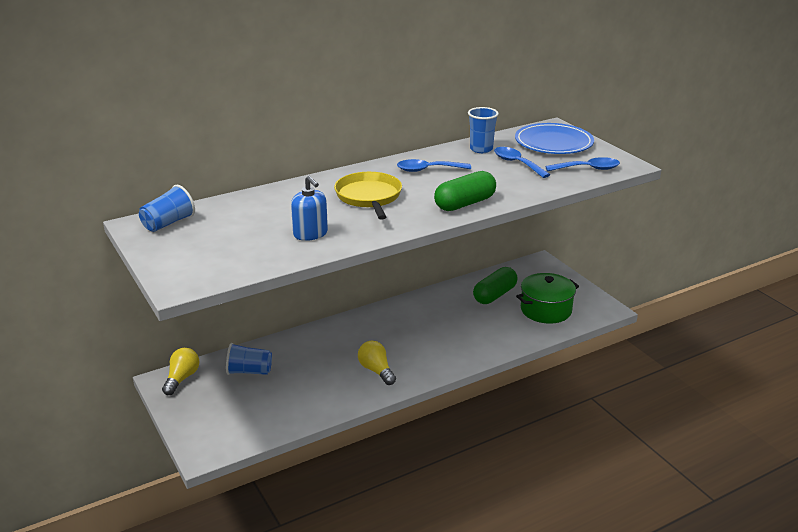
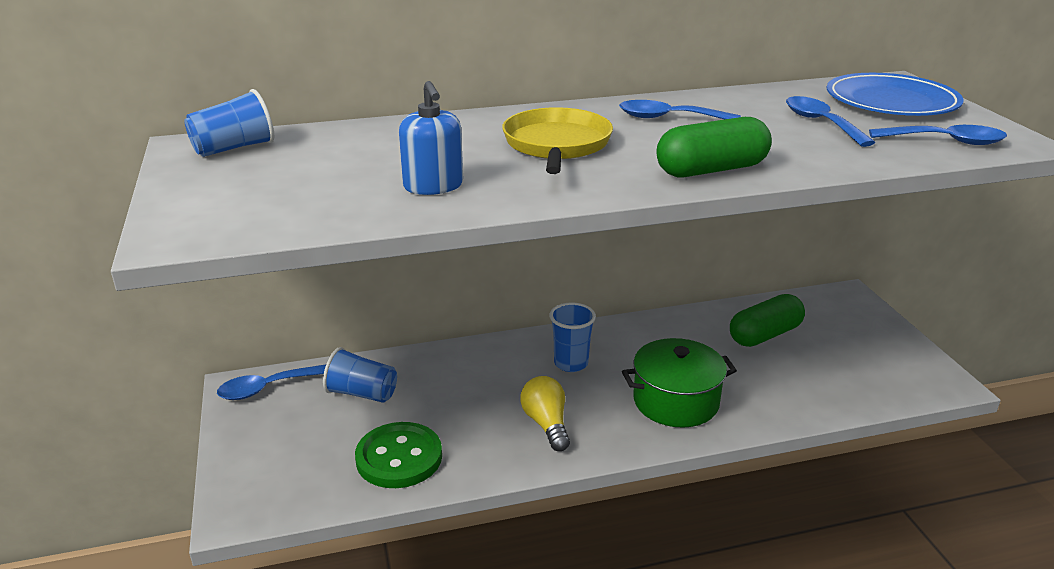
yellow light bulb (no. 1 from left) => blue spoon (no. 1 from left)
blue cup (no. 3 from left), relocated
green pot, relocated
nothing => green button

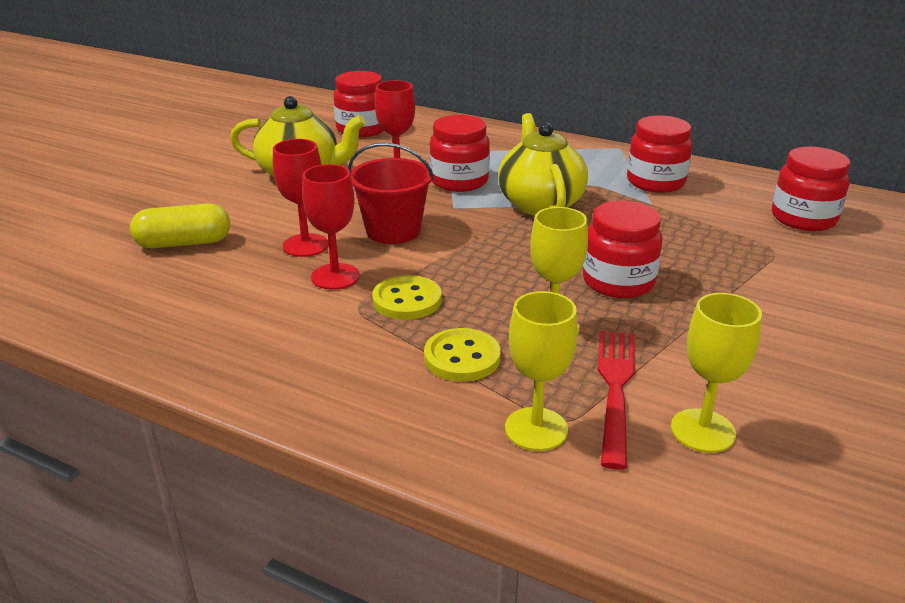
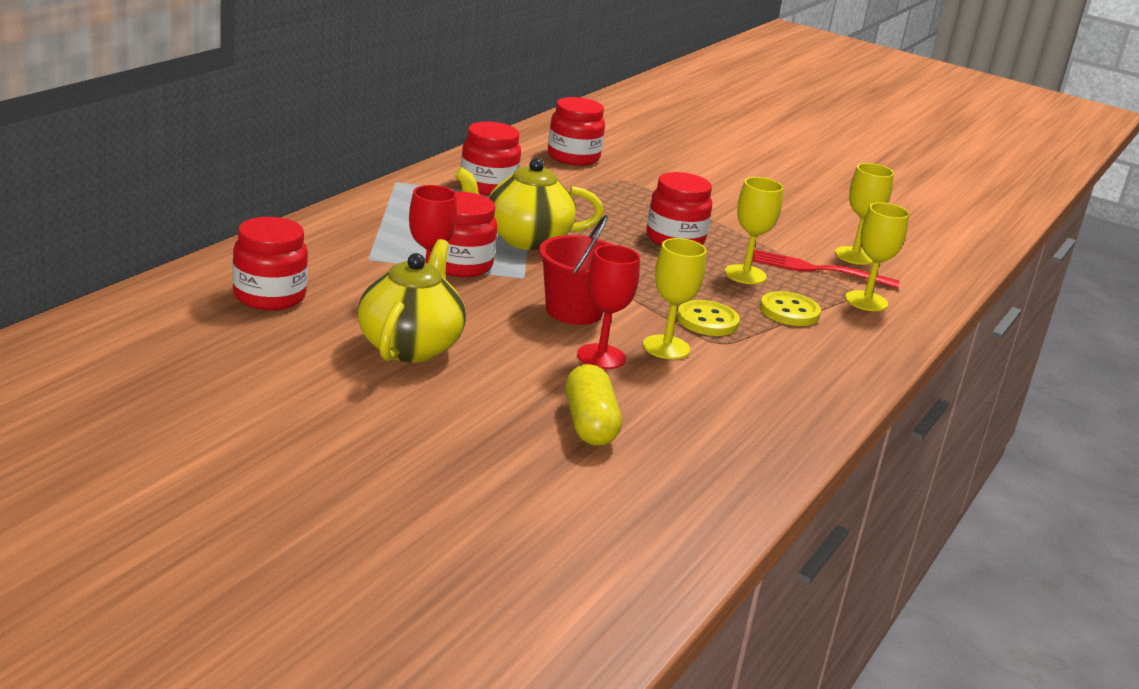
red goblet (no. 2 from left) => yellow goblet (no. 1 from left)

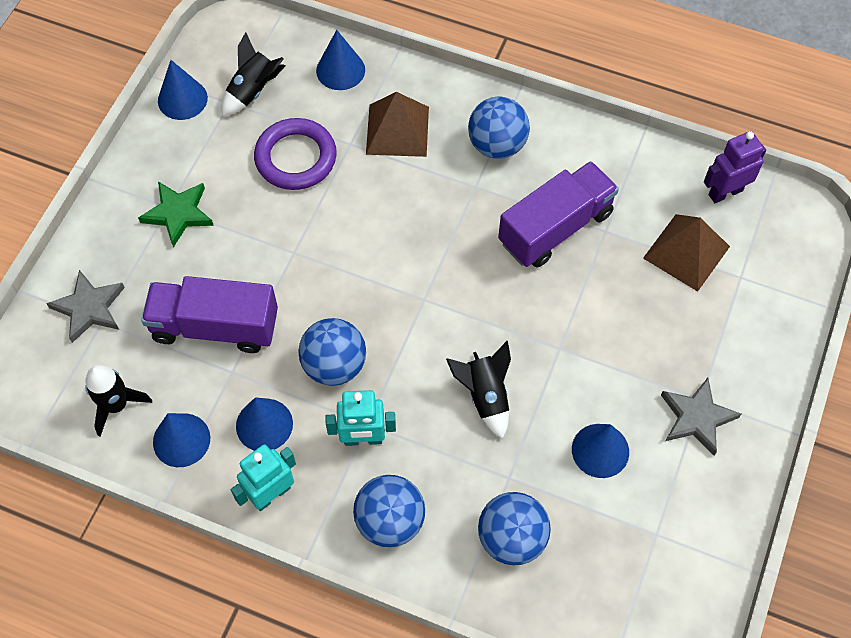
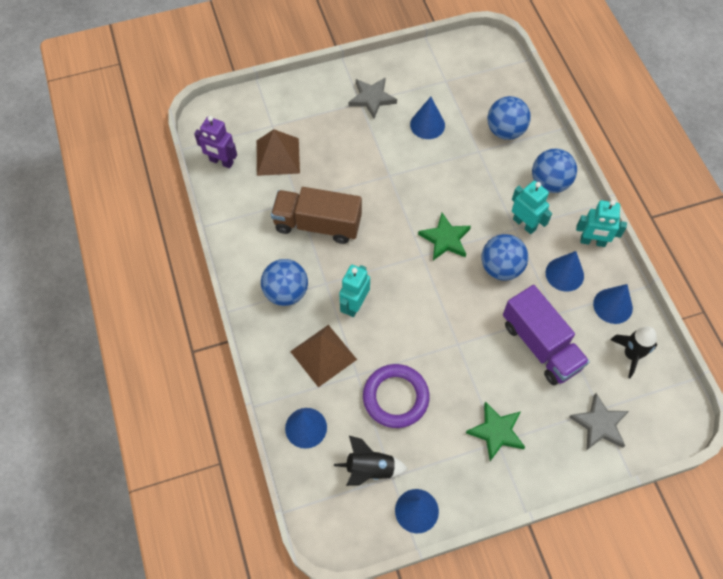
black rocket (no. 3 from left) => nothing
purple truck (no. 2 from left) => brown truck
nothing => turquoise robot (no. 1 from left)
nothing => green star (no. 1 from left)

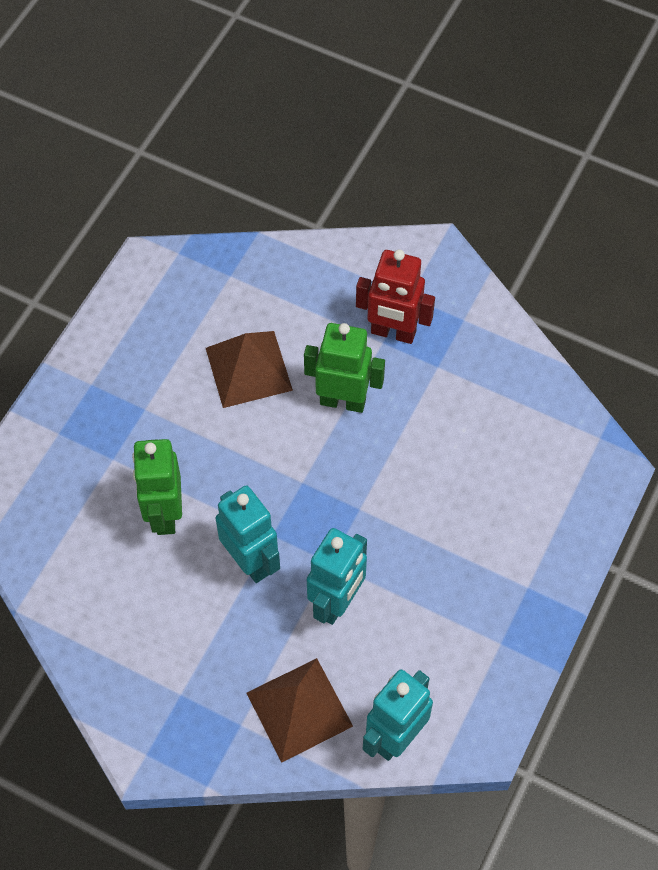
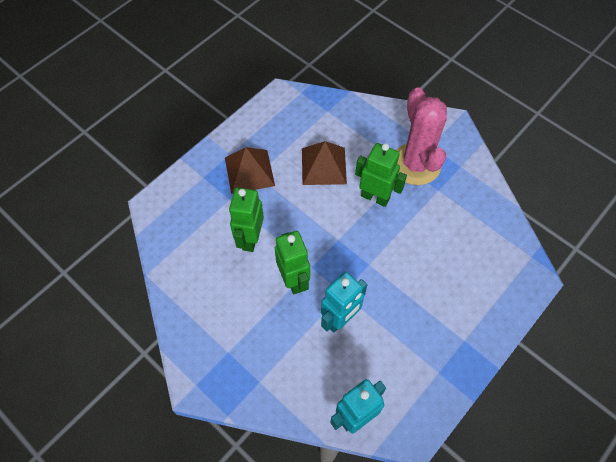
turquoise robot (no. 1 from left) => green robot (no. 2 from left)
brown pyramid (no. 2 from left in the first image) => brown pyramid (no. 1 from left), relocated
red robot => pink cactus

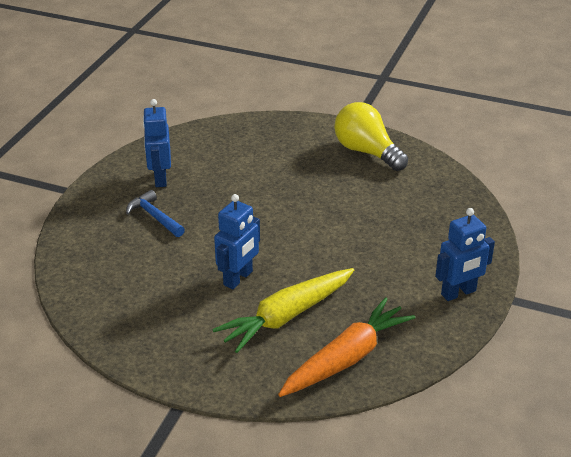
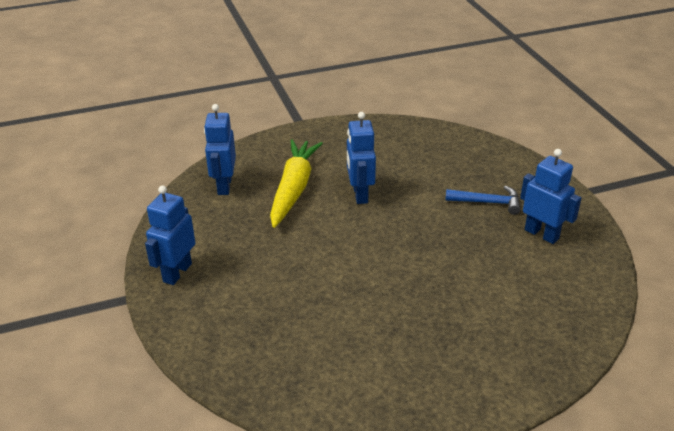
orange carrot => blue robot (no. 2 from left)
yellow light bulb => nothing

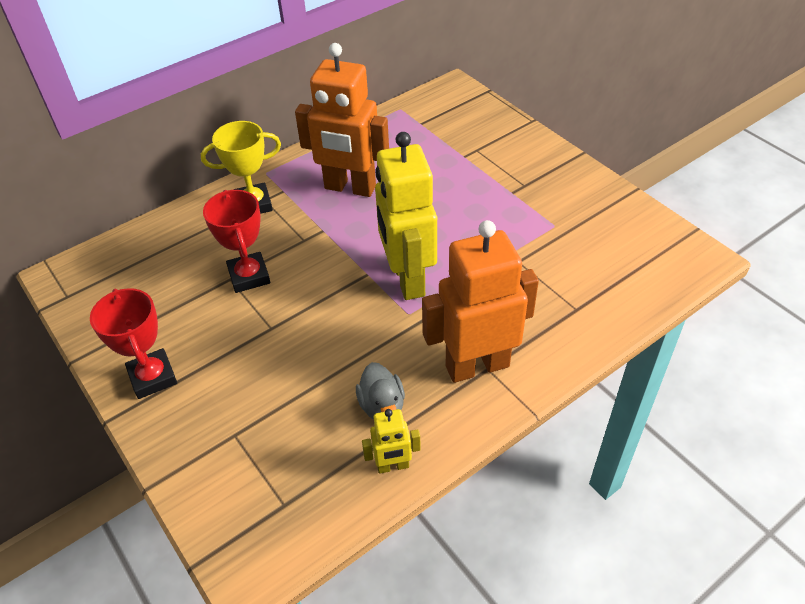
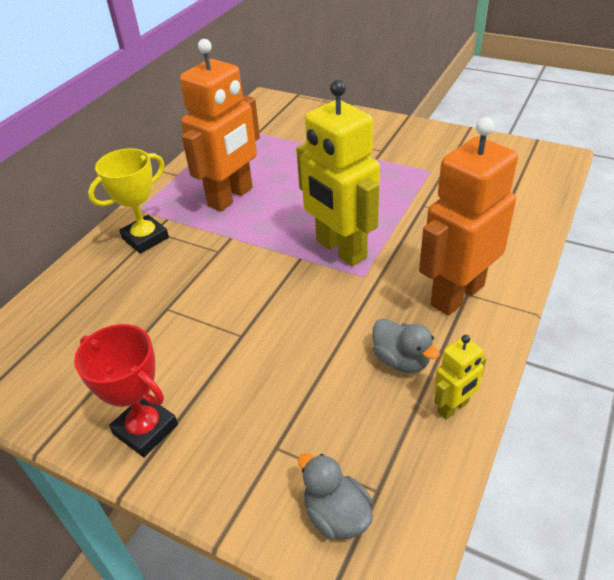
red trophy (no. 2 from left) => nothing
orange robot (no. 1 from left), 45 degrees counterclockwise
nothing => grey duck (no. 1 from left)

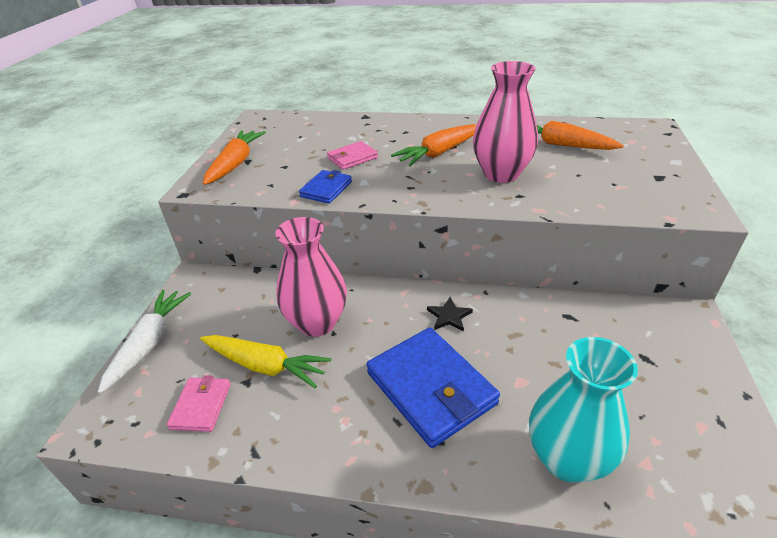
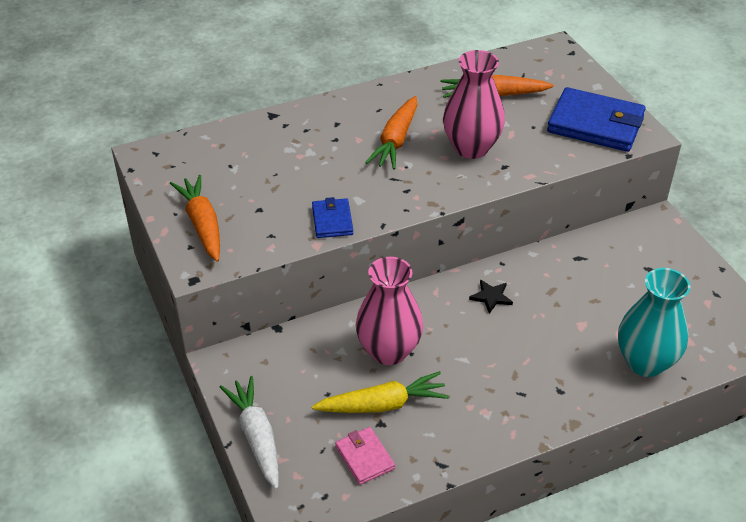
pink wallet (no. 2 from left) => nothing
blue wallet (no. 2 from left), relocated

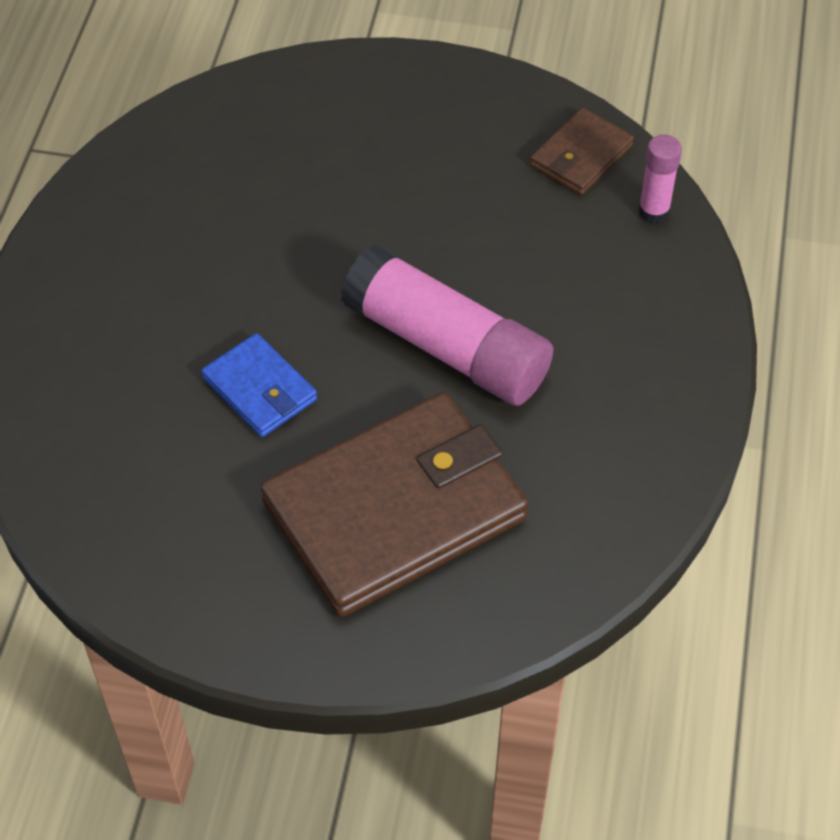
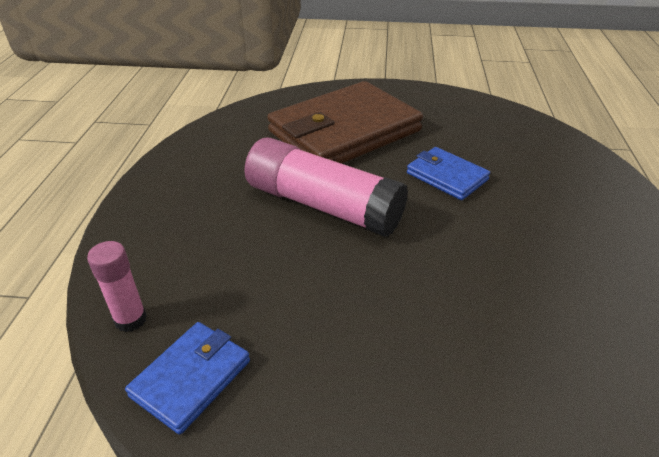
brown wallet (no. 2 from left) => blue wallet (no. 1 from left)

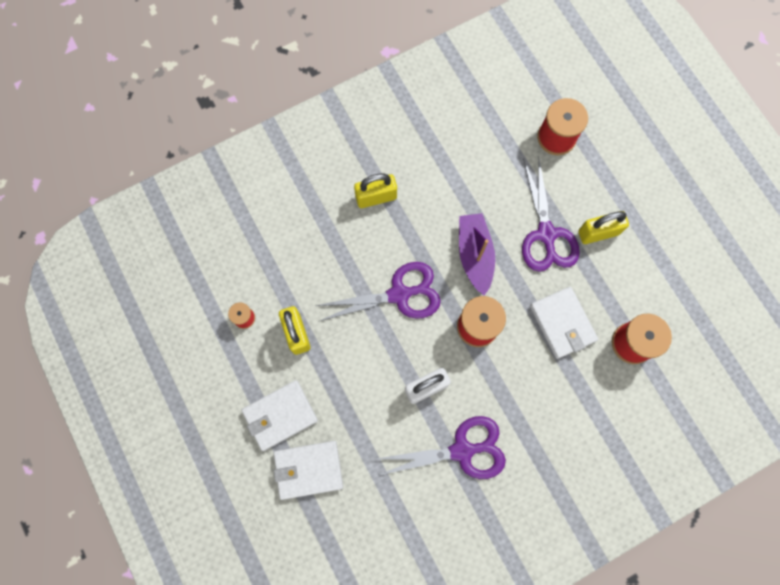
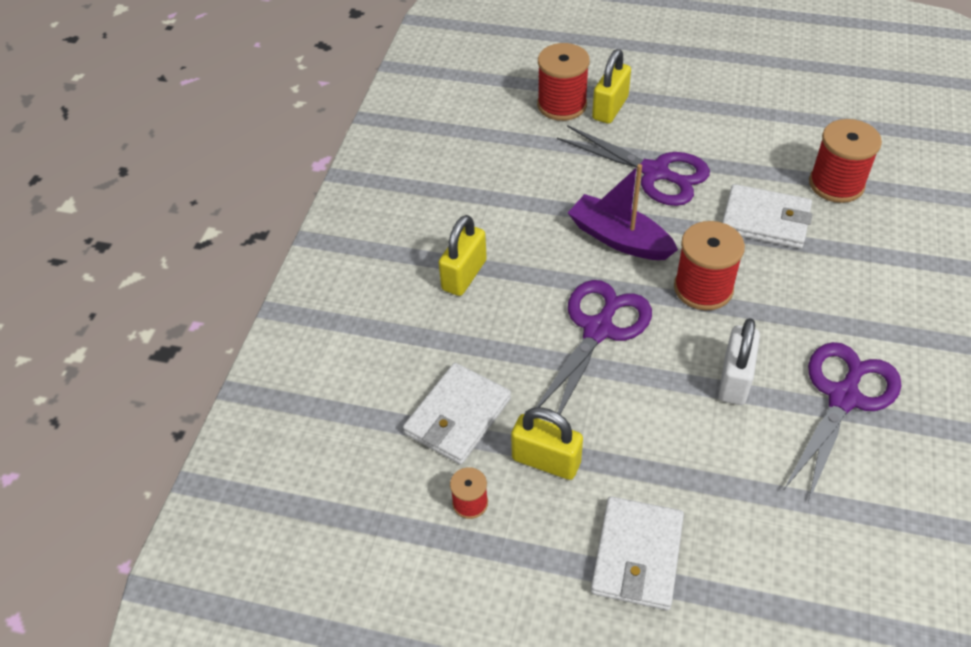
white wallet (no. 2 from left in the first image) => white wallet (no. 1 from left), relocated
yellow padlock (no. 3 from left), relocated

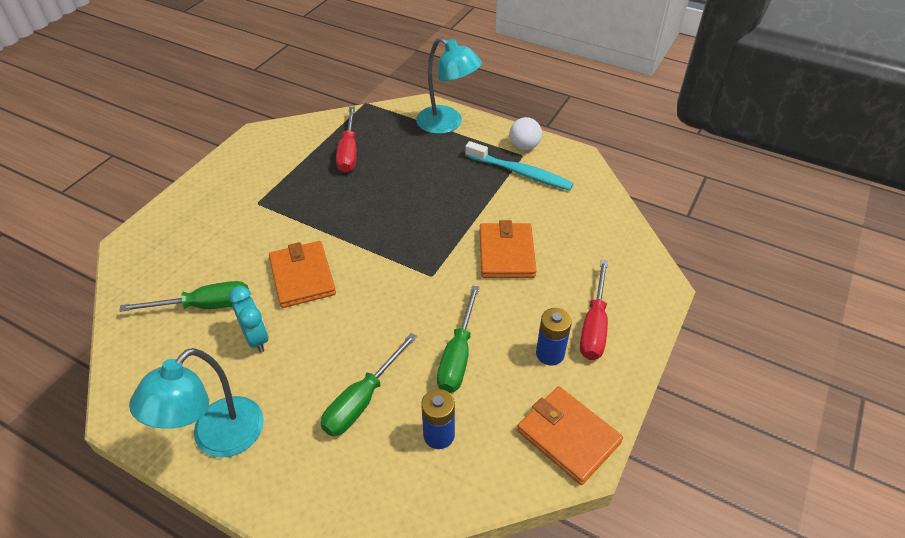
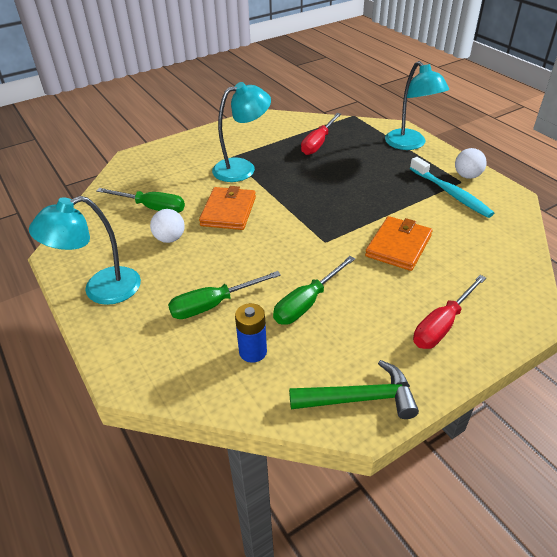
turquoise clock => white ball (no. 1 from left)
orange wallet (no. 3 from left) => green hammer
blue battery (no. 2 from left) => nothing
nothing => turquoise lamp (no. 2 from left)

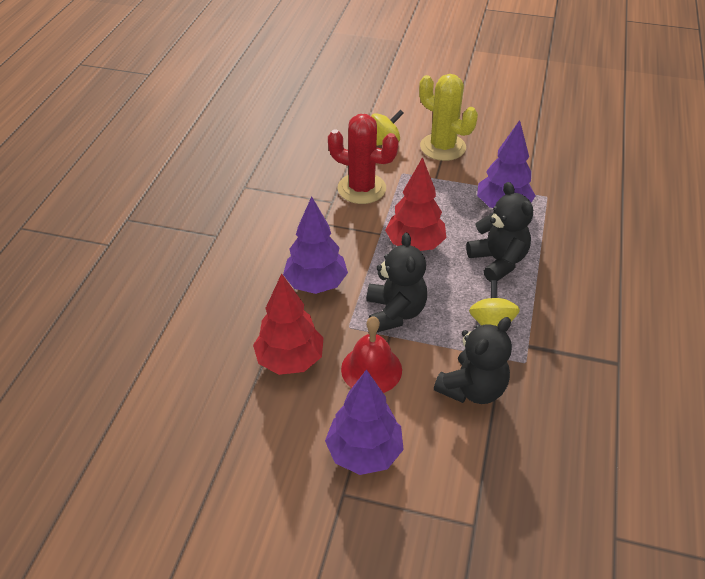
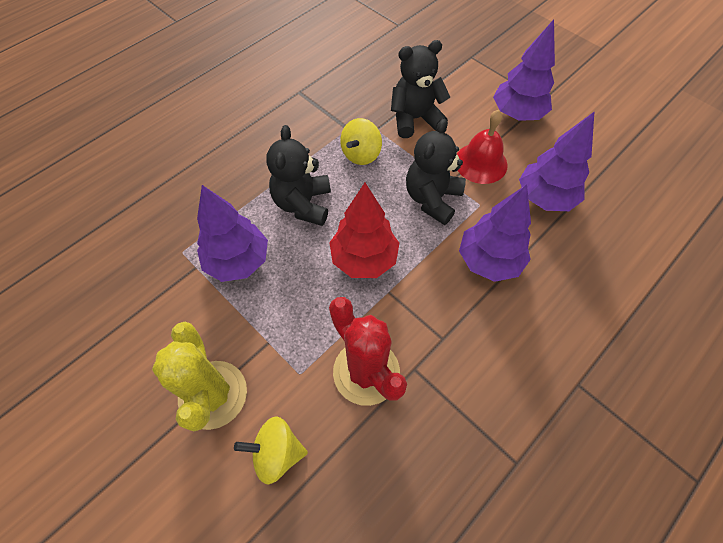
red tree (no. 1 from left) => purple tree (no. 4 from left)

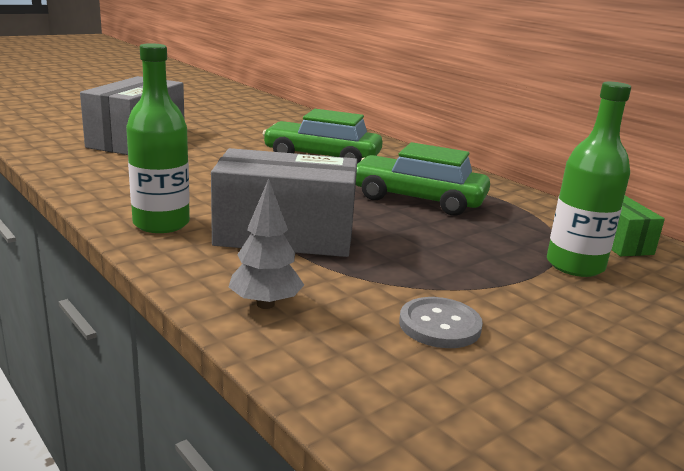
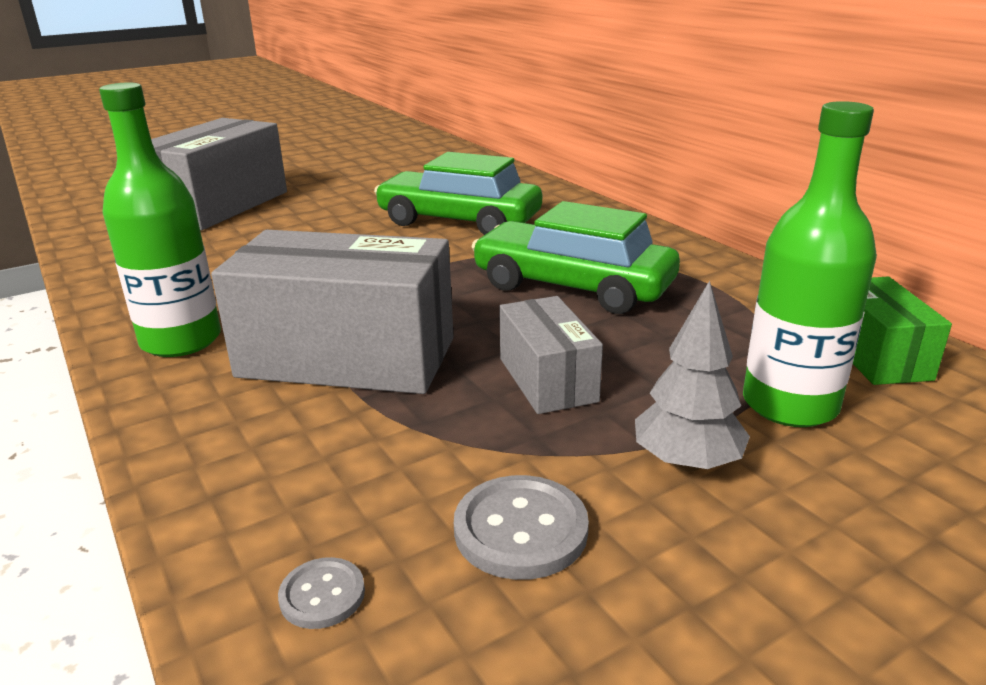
grey tree, relocated
nothing => grey button (no. 1 from left)
nothing => grey box (no. 3 from left)

